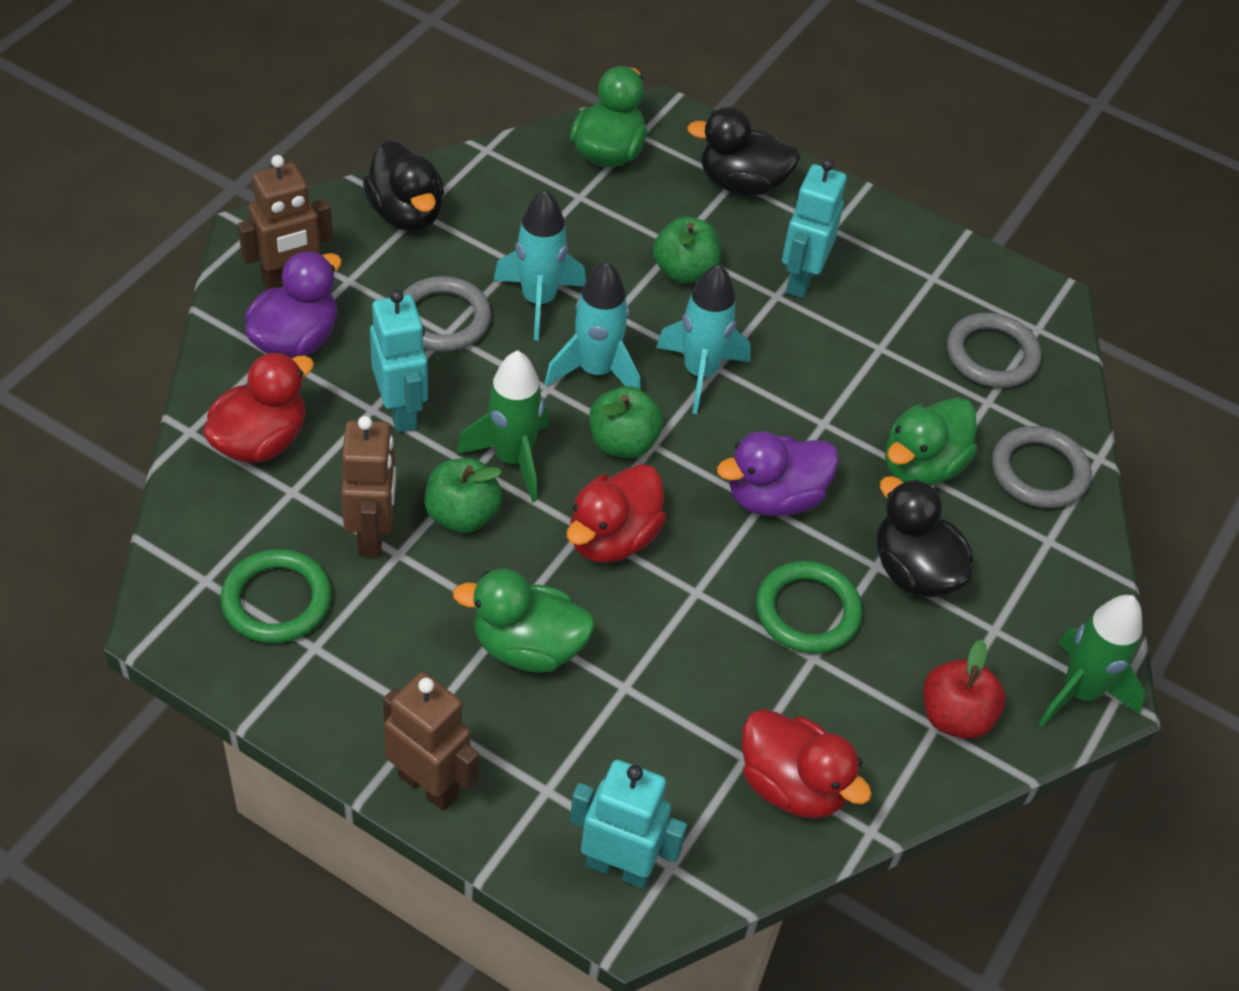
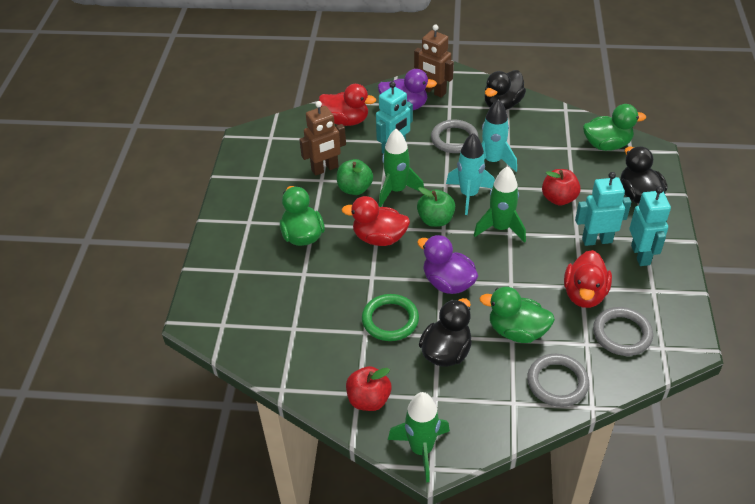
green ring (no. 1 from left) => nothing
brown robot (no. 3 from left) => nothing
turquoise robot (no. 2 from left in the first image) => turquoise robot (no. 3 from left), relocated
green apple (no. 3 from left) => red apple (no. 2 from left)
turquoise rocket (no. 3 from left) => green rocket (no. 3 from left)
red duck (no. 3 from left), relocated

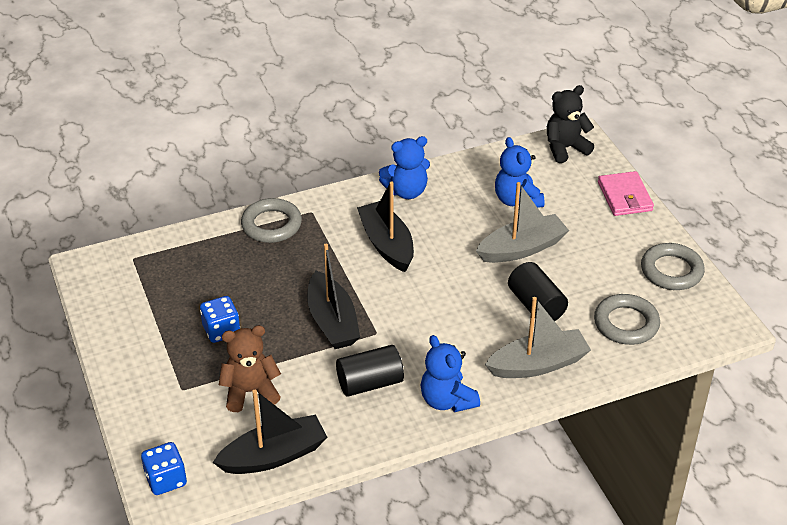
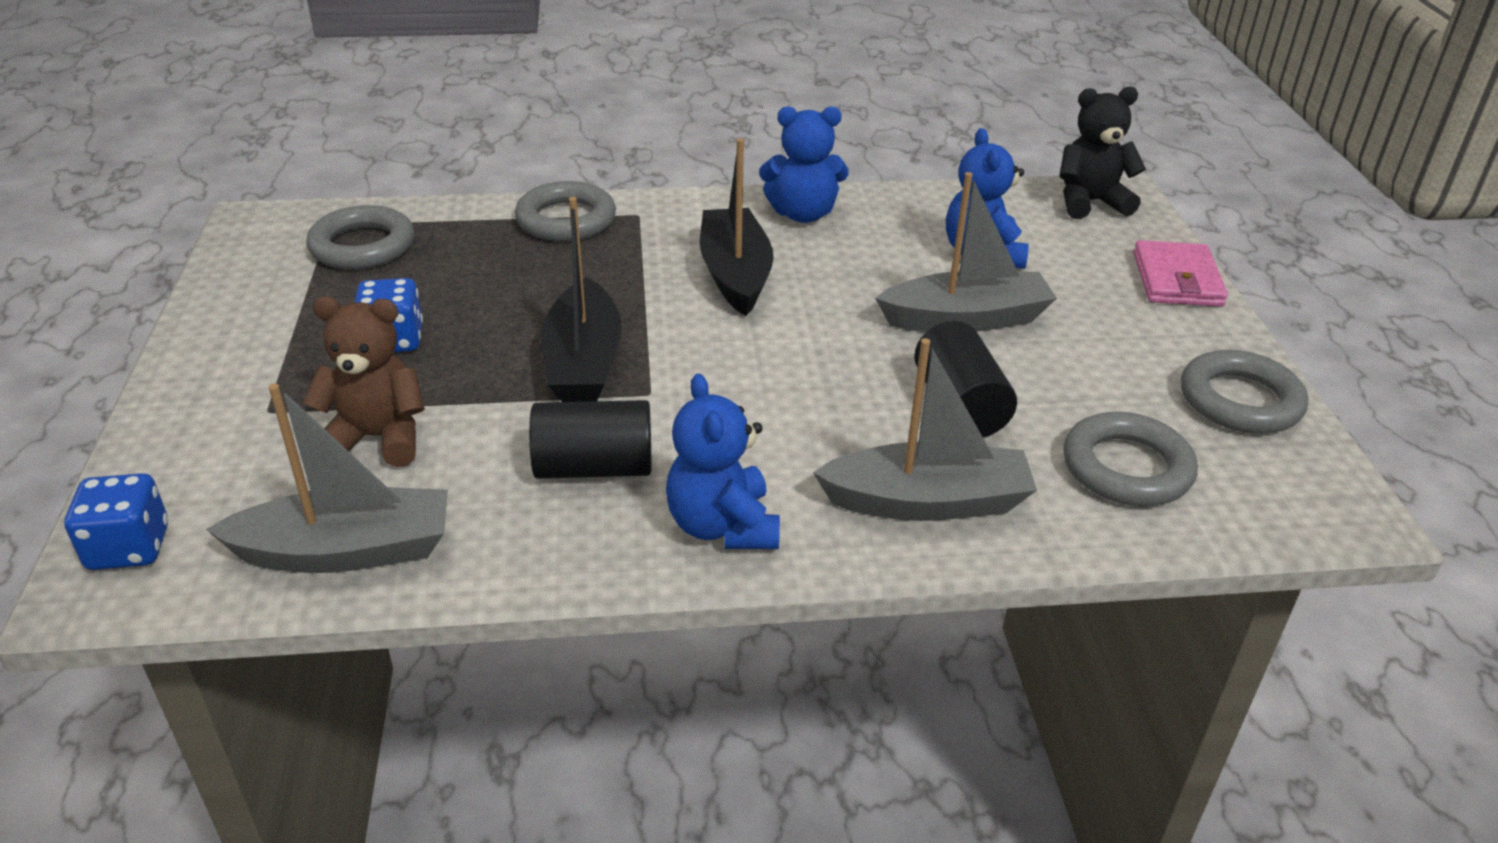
black boat (no. 1 from left) => grey boat (no. 1 from left)
nothing => grey ring (no. 1 from left)

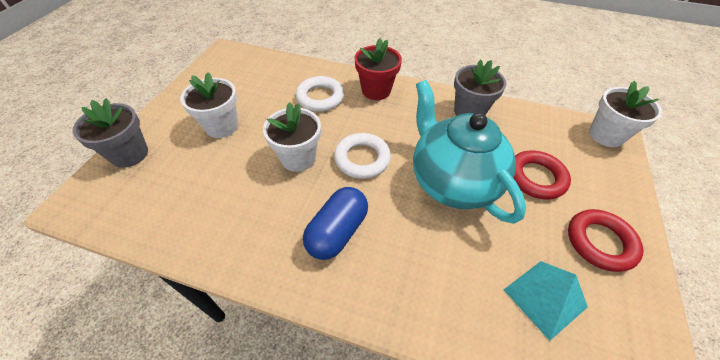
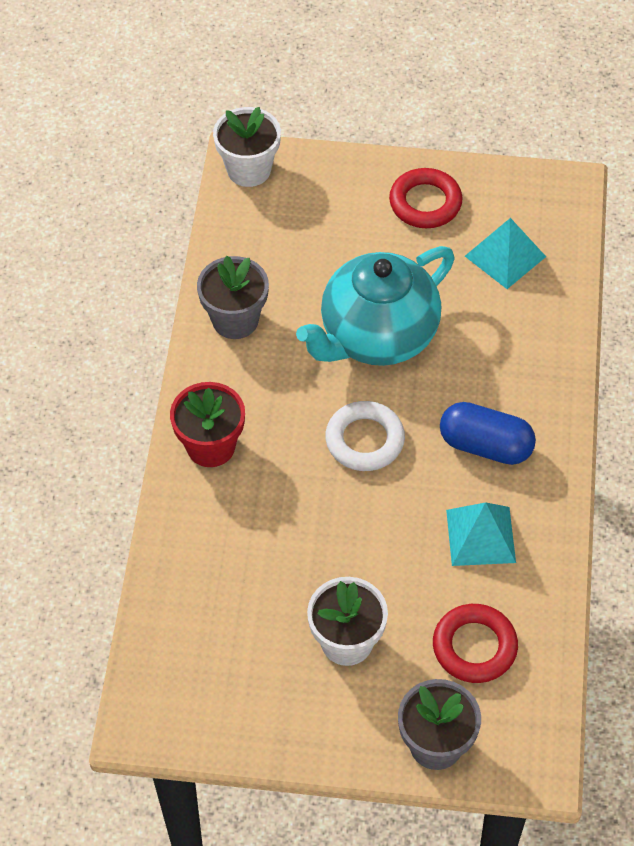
white flower pot (no. 2 from left) => nothing
white ring (no. 1 from left) => nothing
red ring (no. 1 from left in the first image) => red ring (no. 2 from left), relocated
nothing => turquoise pyramid (no. 1 from left)

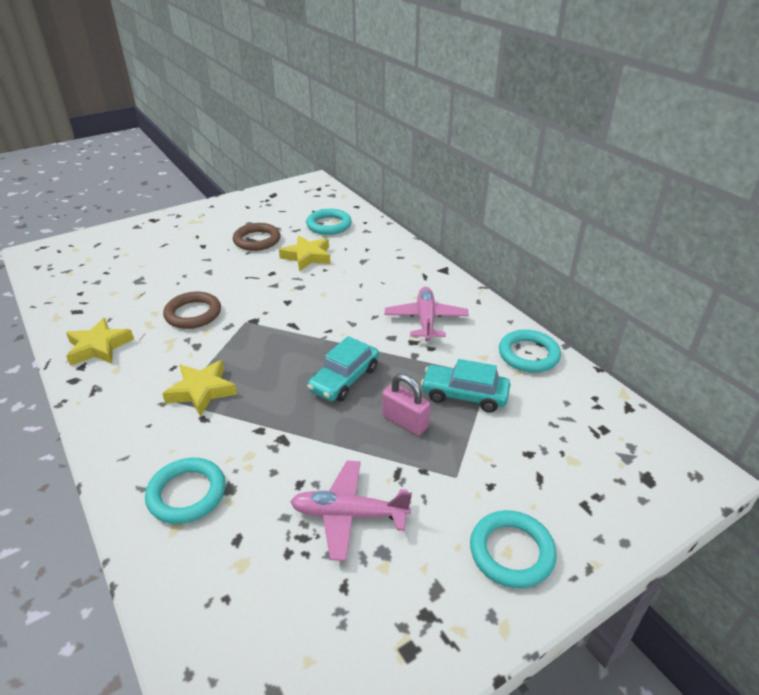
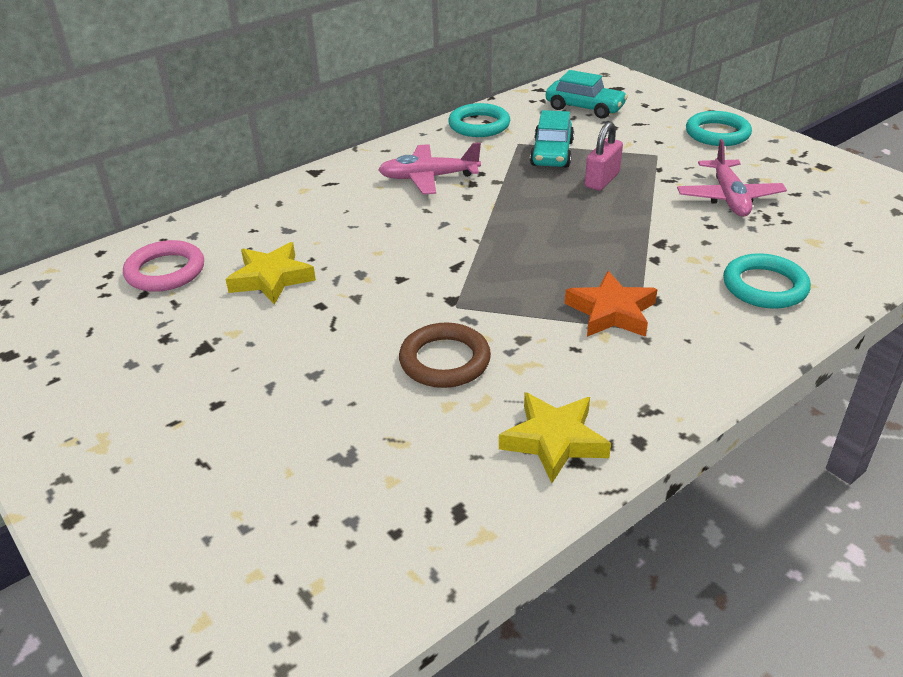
yellow star (no. 2 from left) => orange star
brown ring (no. 2 from left) => nothing
turquoise ring (no. 2 from left) => pink ring
turquoise car (no. 1 from left in the first image) => turquoise car (no. 2 from left), relocated

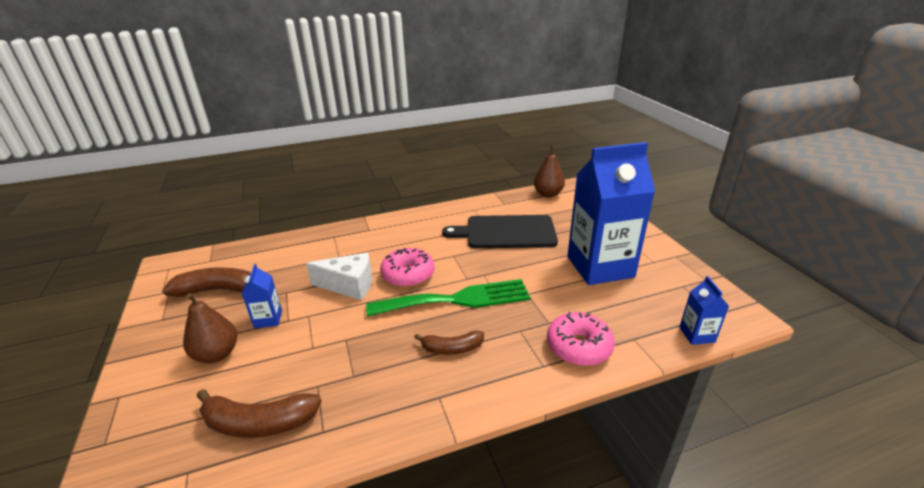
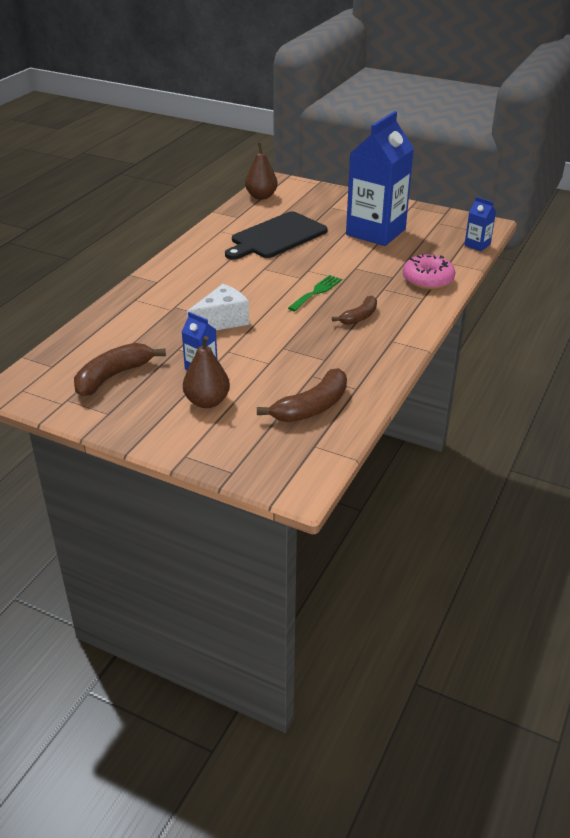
green fork, x0.53
pink donut (no. 1 from left) => nothing

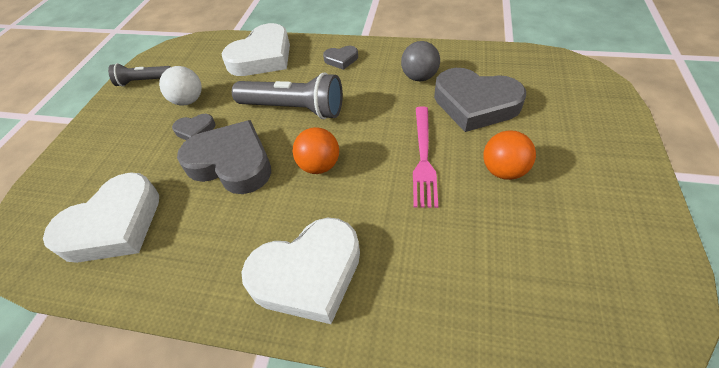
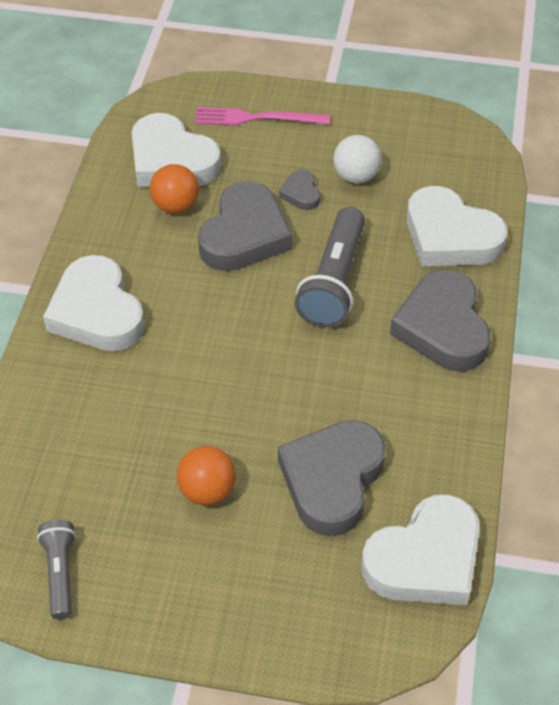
grey flashlight (no. 1 from left), relocated
orange ball (no. 1 from left), relocated
grey heart (no. 3 from left in the first image) => grey heart (no. 4 from left), x2.16
grey ball => nothing
pink fork, relocated
nothing => white heart (no. 3 from left)

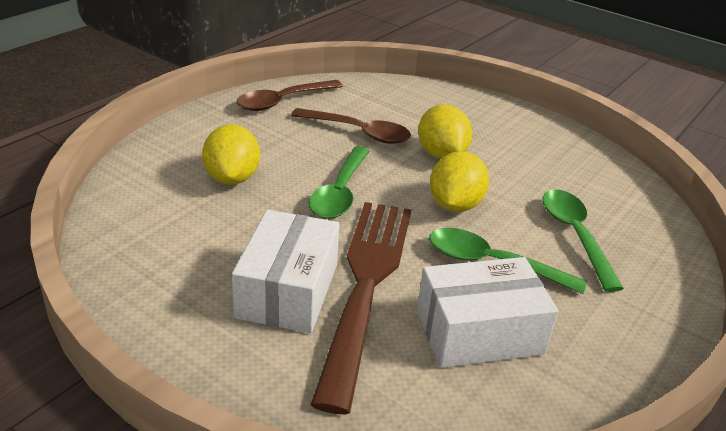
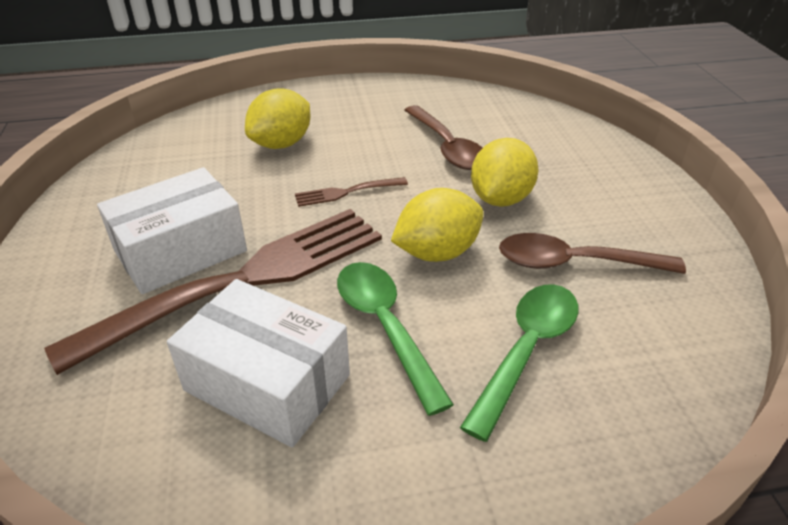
brown spoon (no. 1 from left in the first image) => brown spoon (no. 2 from left), relocated
green spoon (no. 1 from left) => brown fork (no. 2 from left)

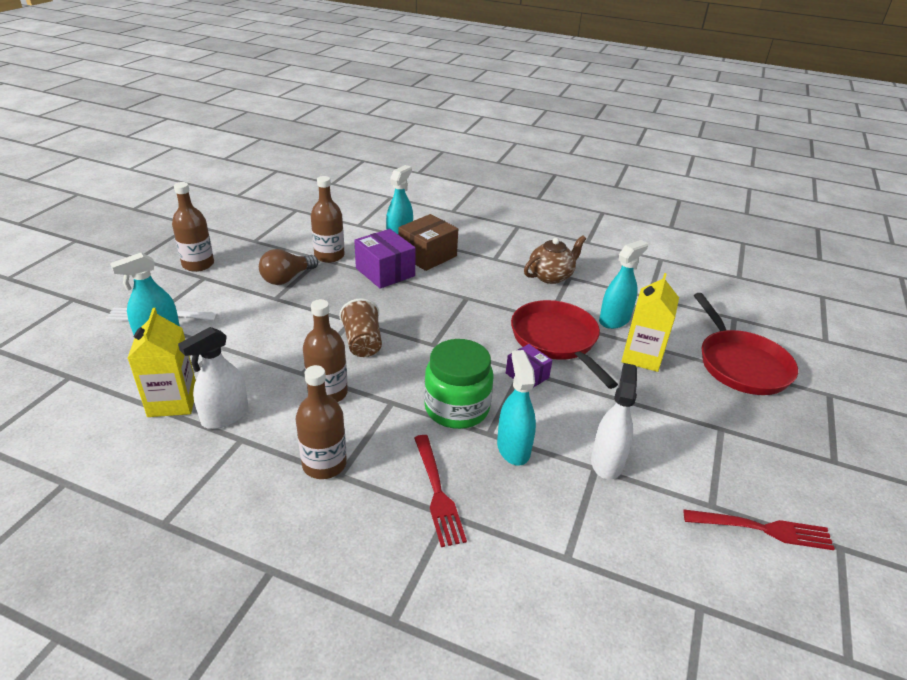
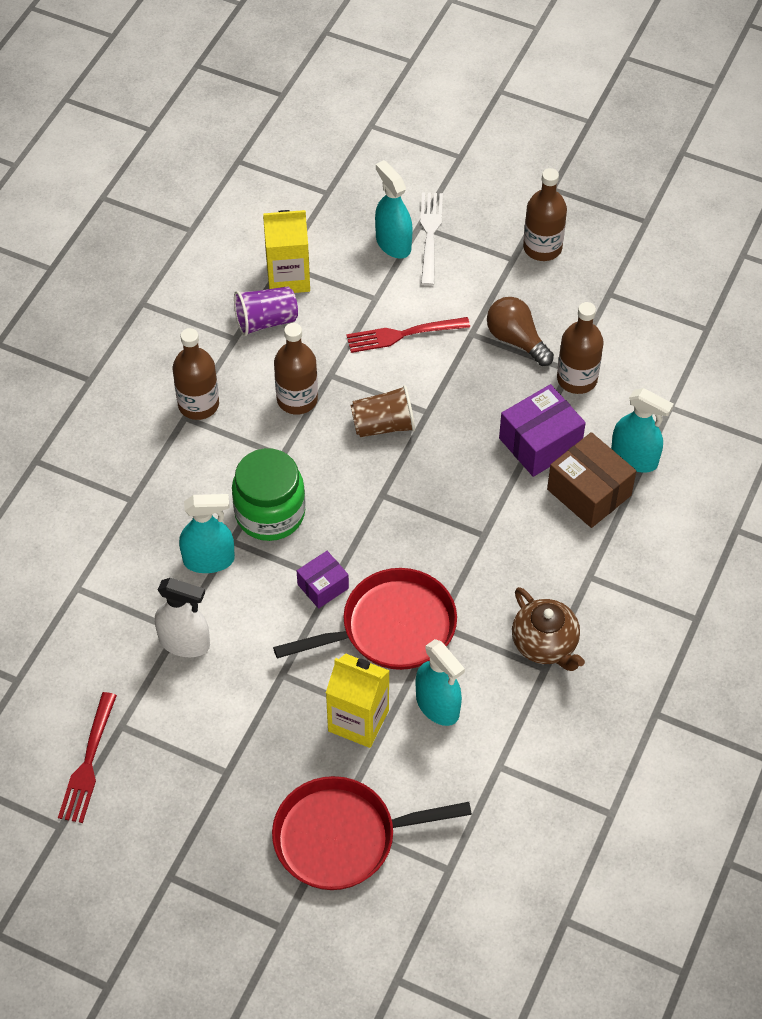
white spray bottle (no. 1 from left) => purple cup
red fork (no. 1 from left in the first image) => red fork (no. 2 from left), relocated

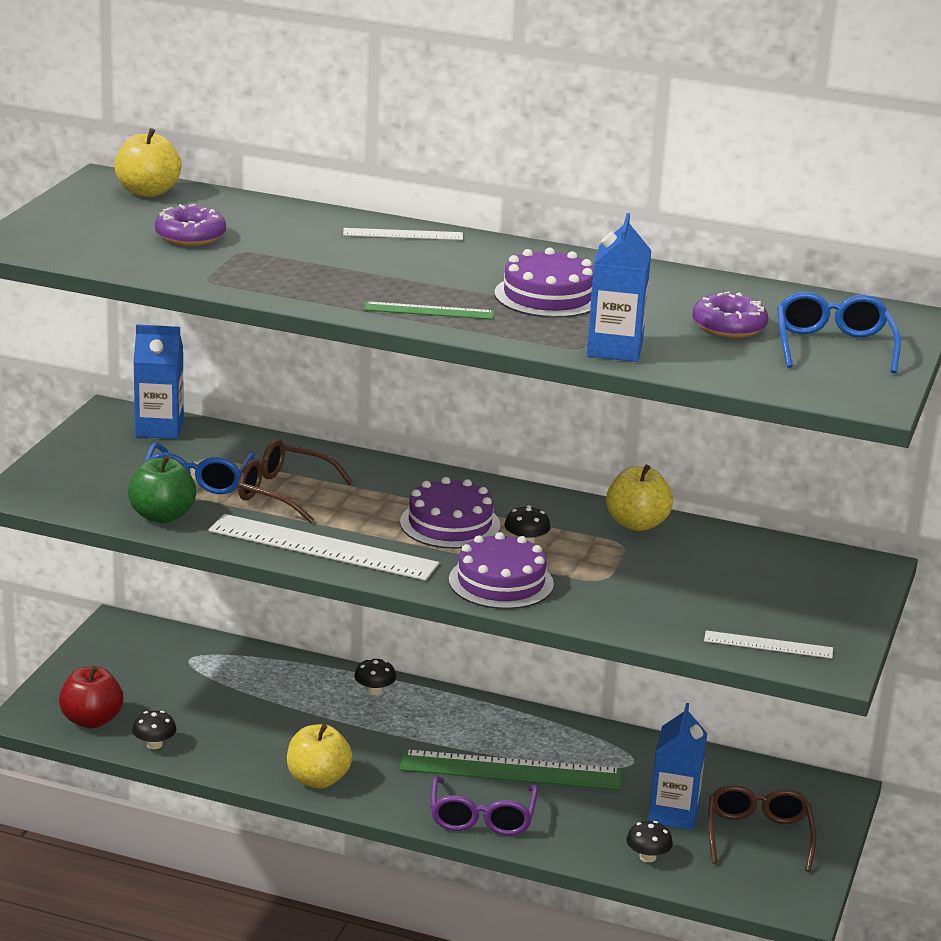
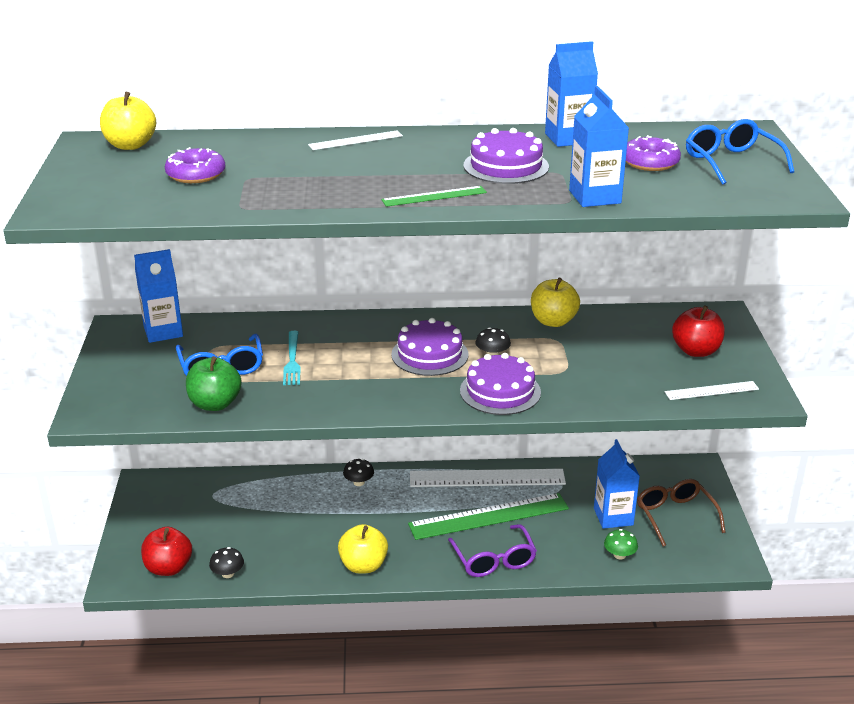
white ruler (no. 1 from left in the first image) => white ruler (no. 2 from left), relocated
brown glasses (no. 1 from left) => turquoise fork
black mushroom (no. 4 from left) => green mushroom
nothing => blue carton (no. 2 from left)
nothing => red apple (no. 2 from left)

